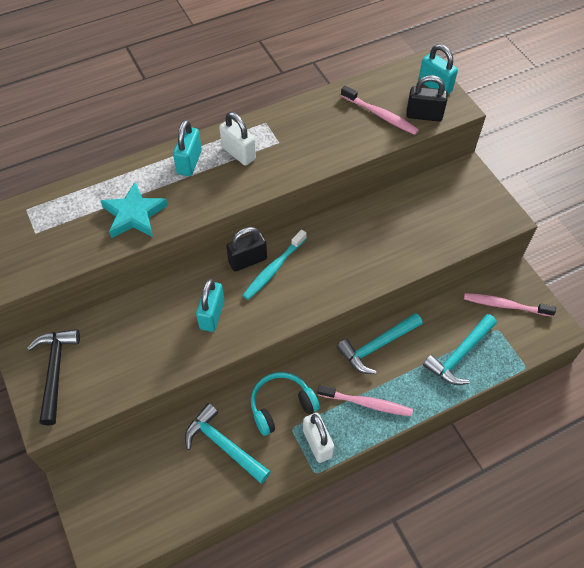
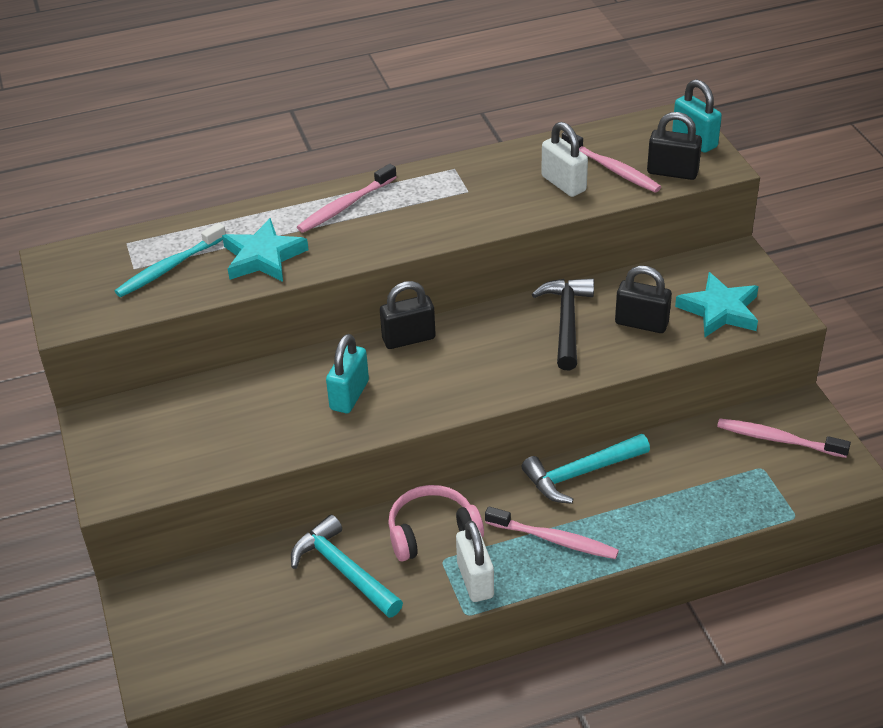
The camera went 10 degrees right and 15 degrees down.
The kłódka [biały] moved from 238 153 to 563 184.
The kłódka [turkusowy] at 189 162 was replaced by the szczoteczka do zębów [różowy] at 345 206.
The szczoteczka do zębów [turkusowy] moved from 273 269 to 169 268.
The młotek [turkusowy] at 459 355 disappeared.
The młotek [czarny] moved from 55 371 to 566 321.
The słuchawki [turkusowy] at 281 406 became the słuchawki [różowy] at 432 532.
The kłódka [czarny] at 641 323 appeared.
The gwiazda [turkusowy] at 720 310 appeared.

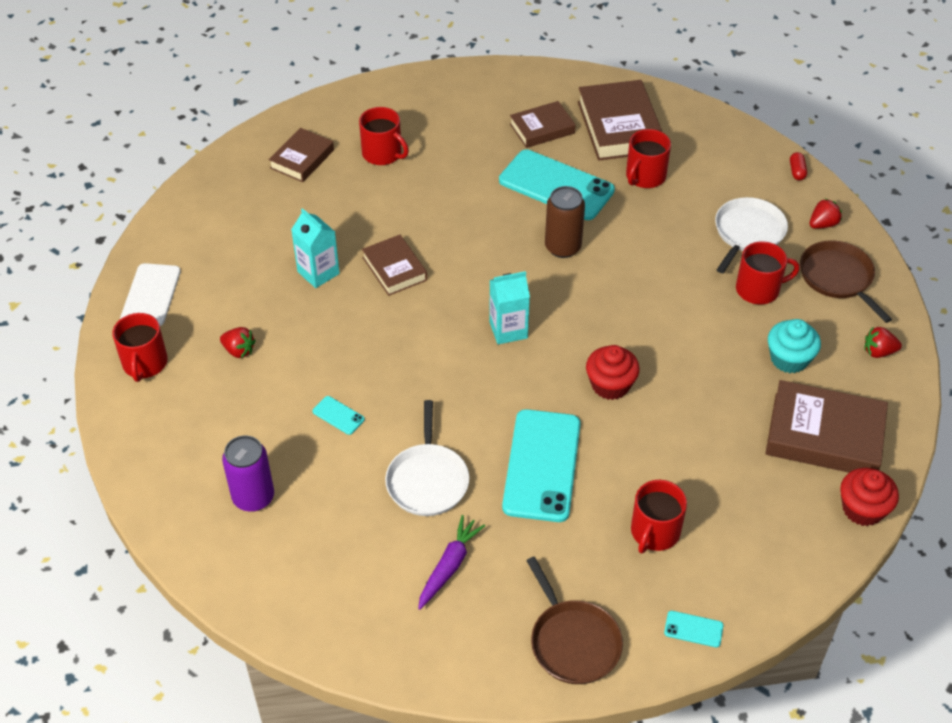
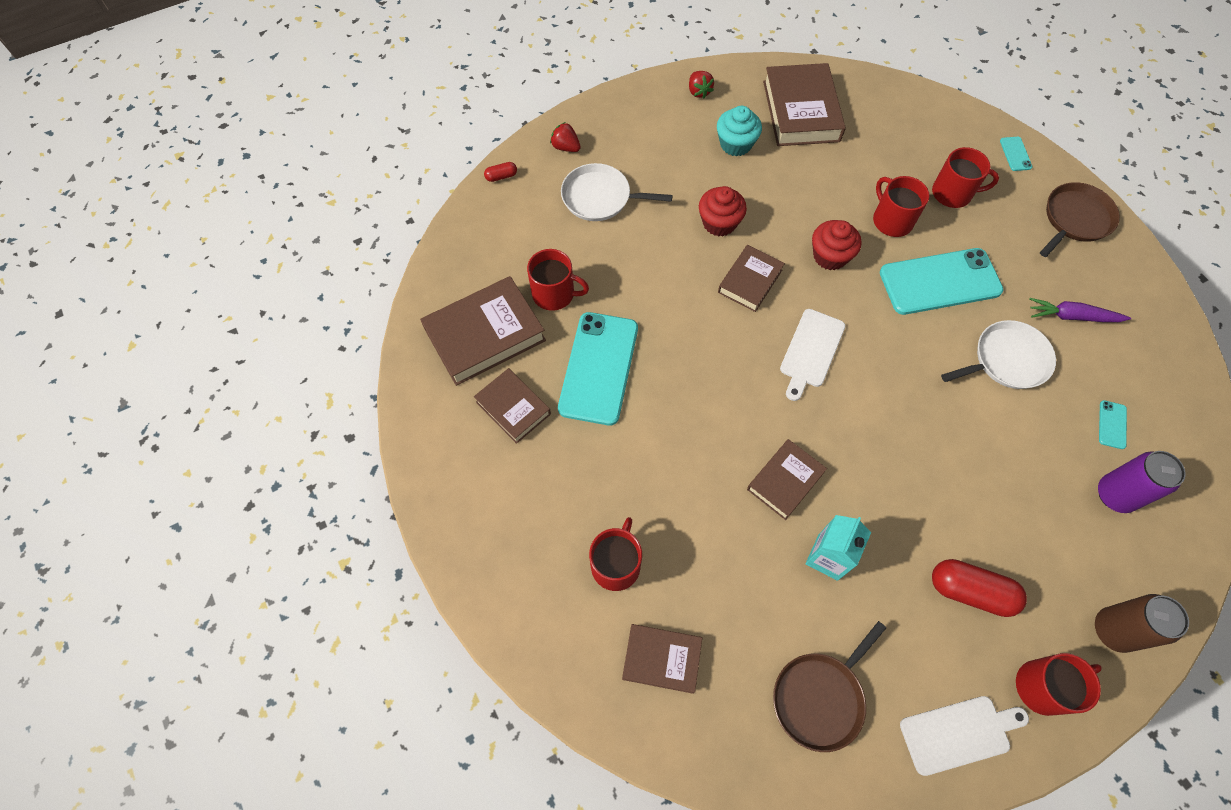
The camera went 110 degrees left and 15 degrees up.
The puszka [brązowy] moved from 562 247 to 1113 630.
The patelnia [brązowy] moved from 838 278 to 820 697.
The kubek [czerwony] moved from 758 289 to 892 220.
The karton mleka [turkusowy] at 508 330 was replaced by the deska do krojenia [biały] at 811 351.
The truskawka [czerwony] at 239 351 was replaced by the kapsułka [czerwony] at 970 591.
The telefon [turkusowy] moved from 338 415 to 1112 424.
The muffinka [czerwony] moved from 862 509 to 719 223.
The książka [brązowy] at 750 281 appeared.

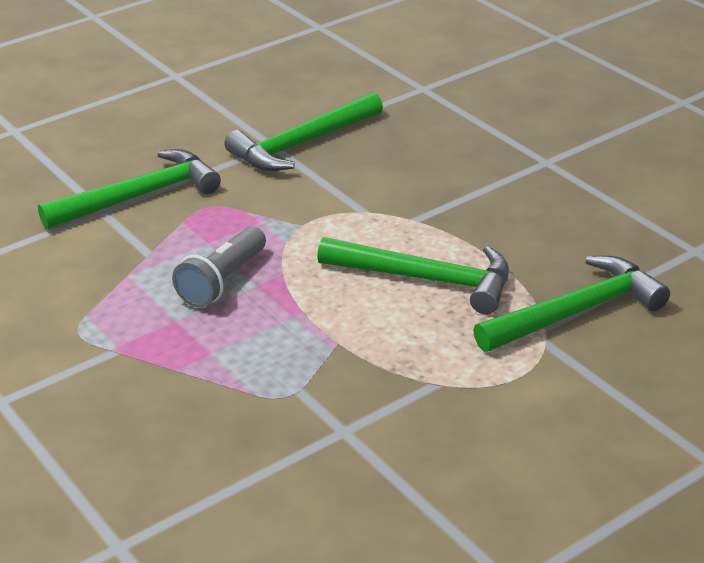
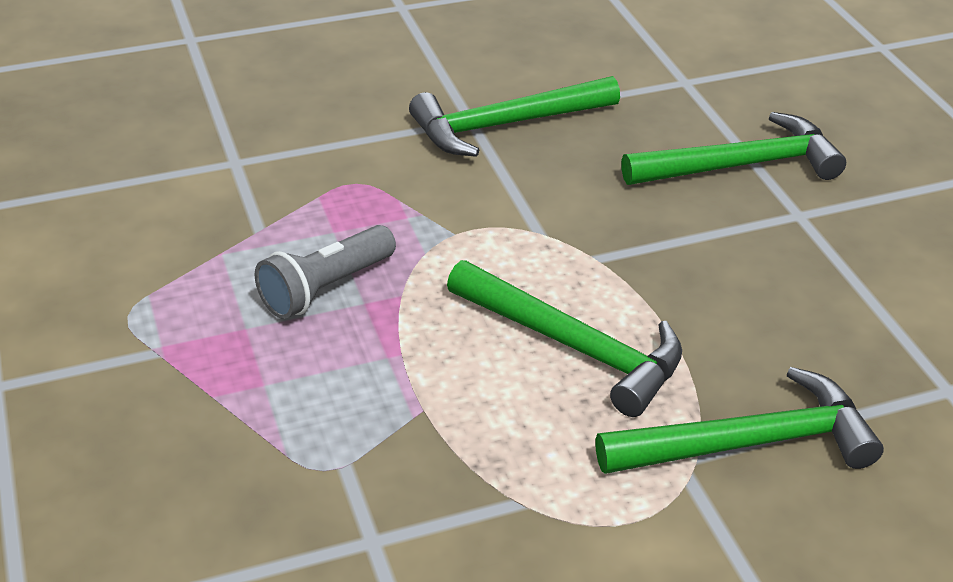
The camera went 15 degrees right and 5 degrees up.
The młotek [zielony] moved from 140 196 to 741 165.

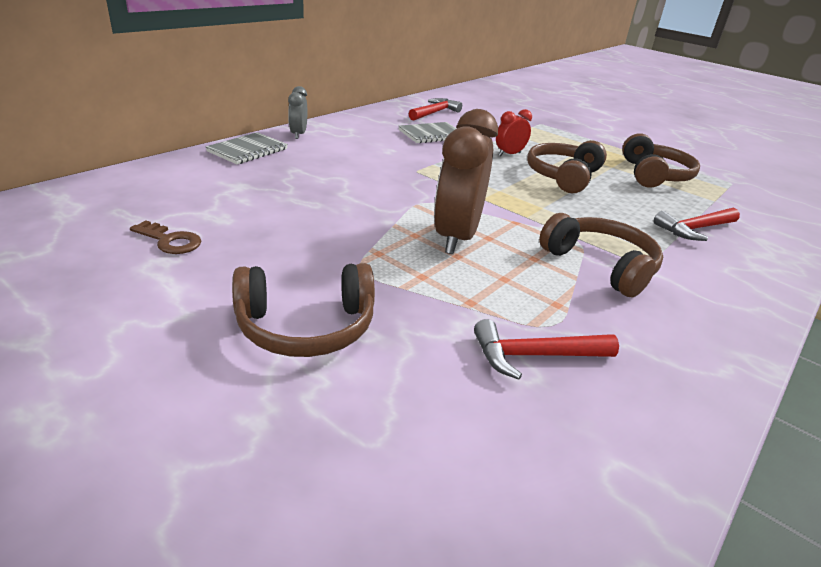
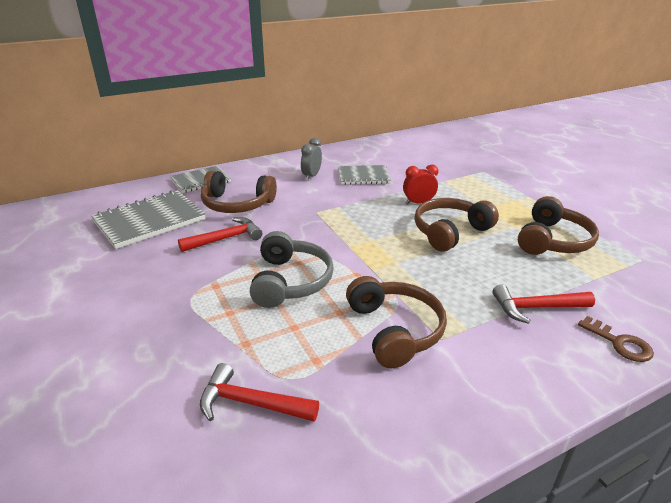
The camera went 25 degrees right and 0 degrees up.
The budzik [szary] moved from 298 134 to 311 176.
The młotek [czerwony] moved from 434 113 to 225 238.
The budzik [brązowy] at 456 237 was replaced by the słuchawki [szary] at 290 281.
The klucz [brązowy] moved from 170 241 to 620 343.
The słuchawki [brązowy] moved from 306 326 to 237 204.
The zeszyt [szary] at 149 221 appeared.

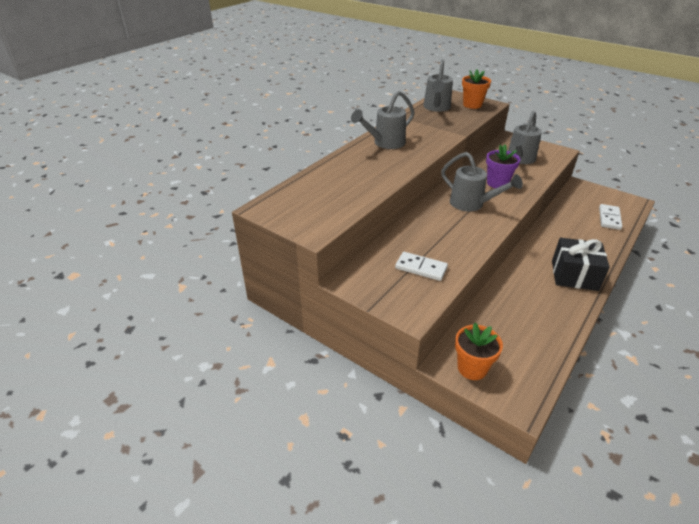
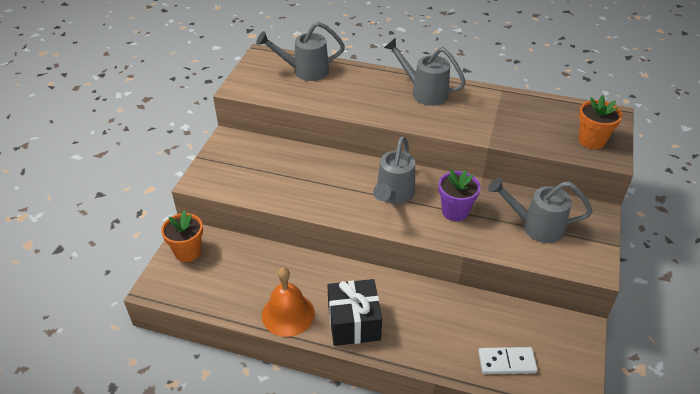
The camera went 70 degrees right and 5 degrees up.
The konewka [szary] moved from 436 108 to 304 71.
The kostka domina [biały] at 421 268 disappeared.
The dzwonek [pomarańczowy] at 288 314 appeared.

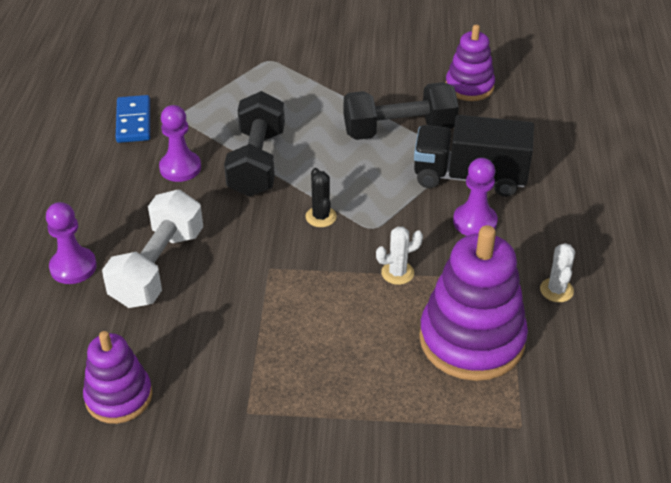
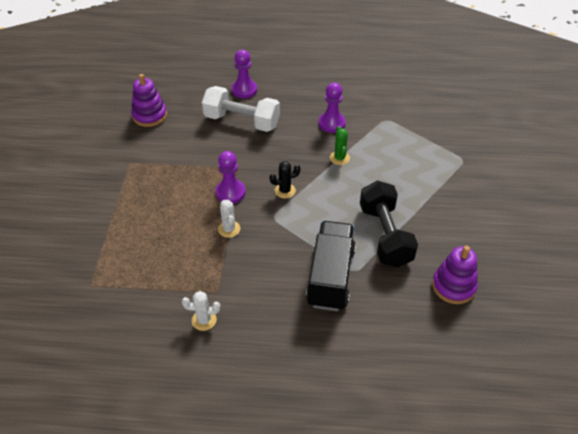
The camera went 90 degrees right and 5 degrees up.
The hantel [czarny] at 257 162 was replaced by the kaktus [zielony] at 339 158.
The kostka domina [niebieski] at 134 121 disappeared.
The pionek [fioletowy] moved from 474 222 to 230 192.
The zabawka nakładanka [fioletowy] at 471 340 disappeared.

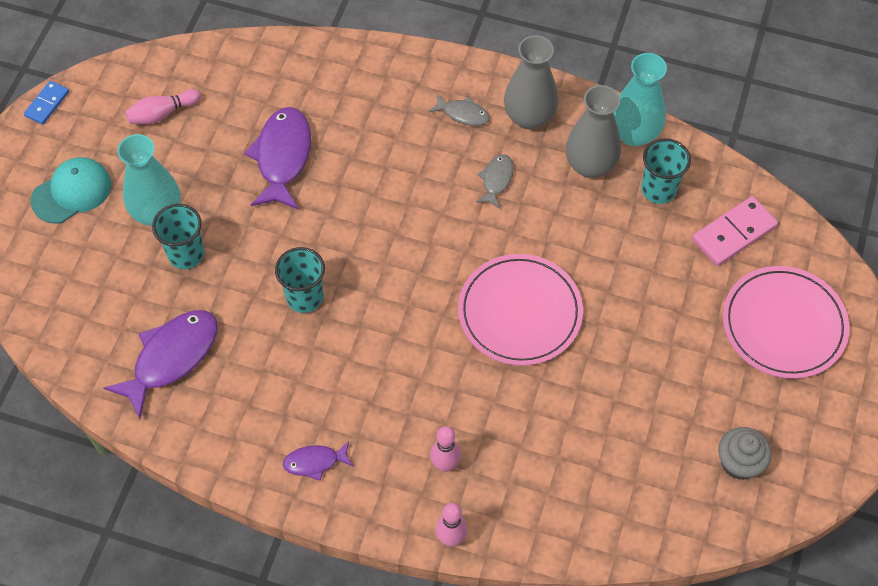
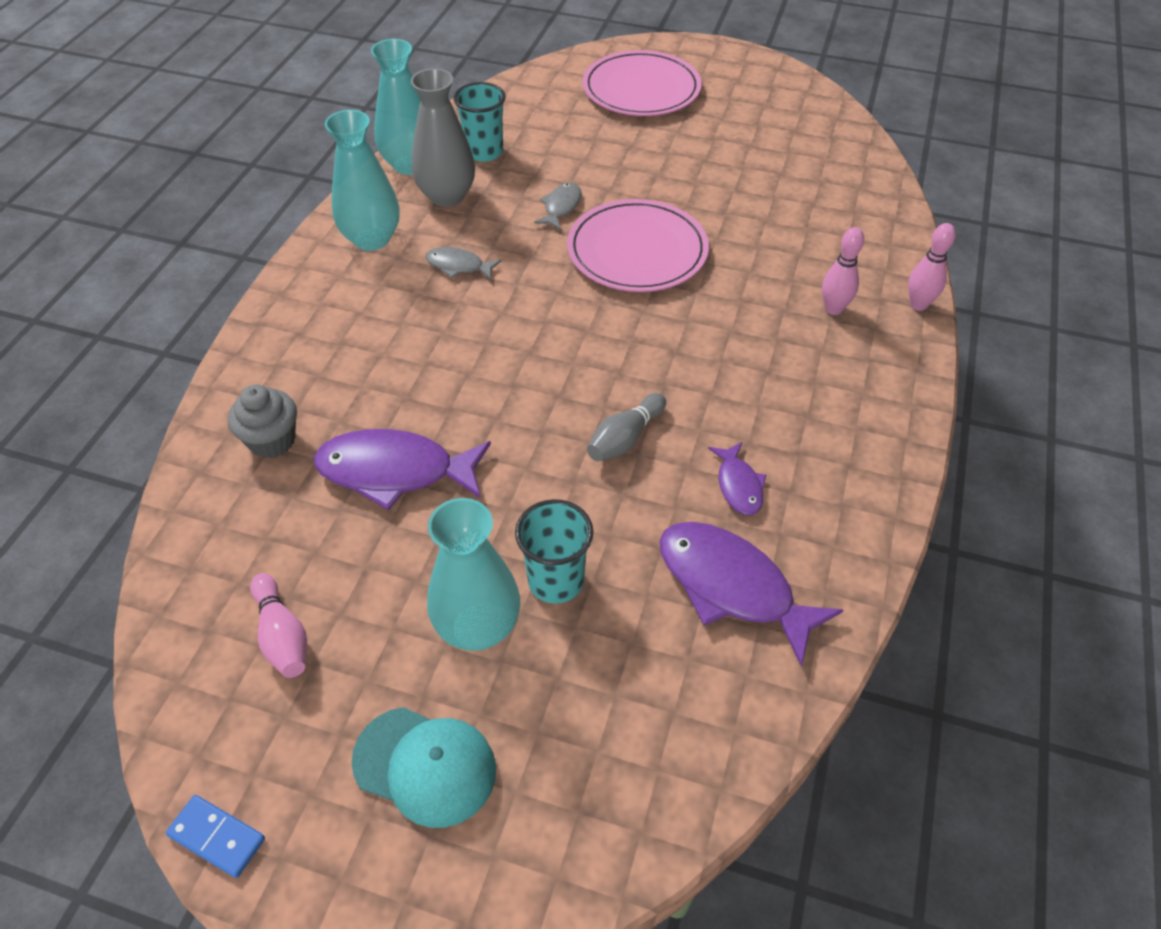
The camera went 90 degrees left and 10 degrees down.
The wazon [szary] at 529 117 became the wazon [turkusowy] at 372 239.
The ryba [szary] moved from 463 114 to 561 207.
The czapka [turkusowy] at 72 192 turned 150 degrees clockwise.
The kostka domina [różowy] at 734 233 disappeared.
The szklanka [turkusowy] at 305 297 was replaced by the kręgiel [szary] at 625 438.
The muffinka [szary] moved from 739 463 to 272 440.
The ryba [fioletowy] moved from 315 462 to 738 486.

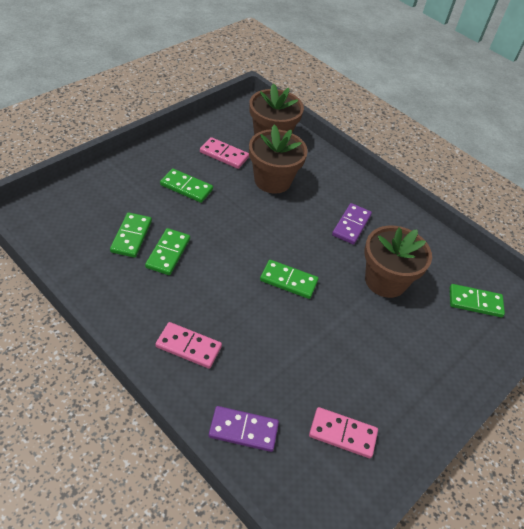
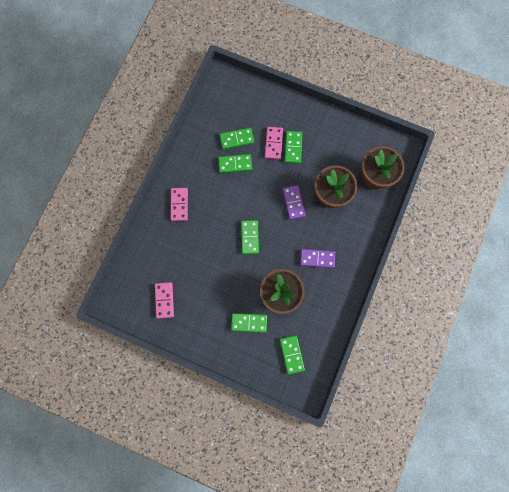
The camera went 75 degrees right and 30 degrees up.
The kostka domina [różowy] moved from 224 155 to 273 143.
The kostka domina [fioletowy] moved from 243 430 to 293 202.
The kostka domina [zielony] at 249 322 appeared.

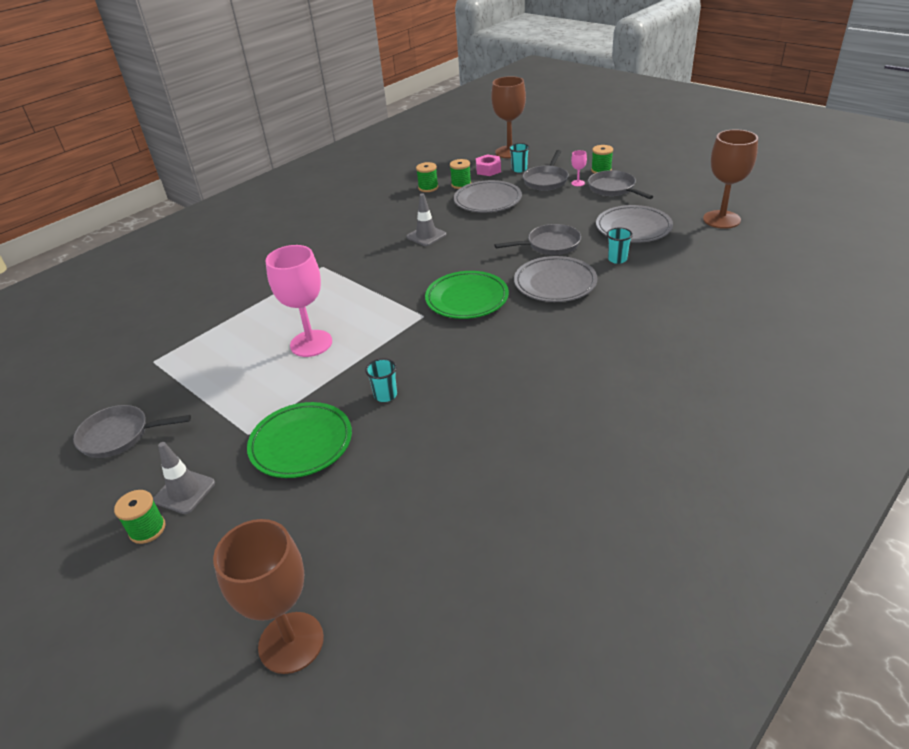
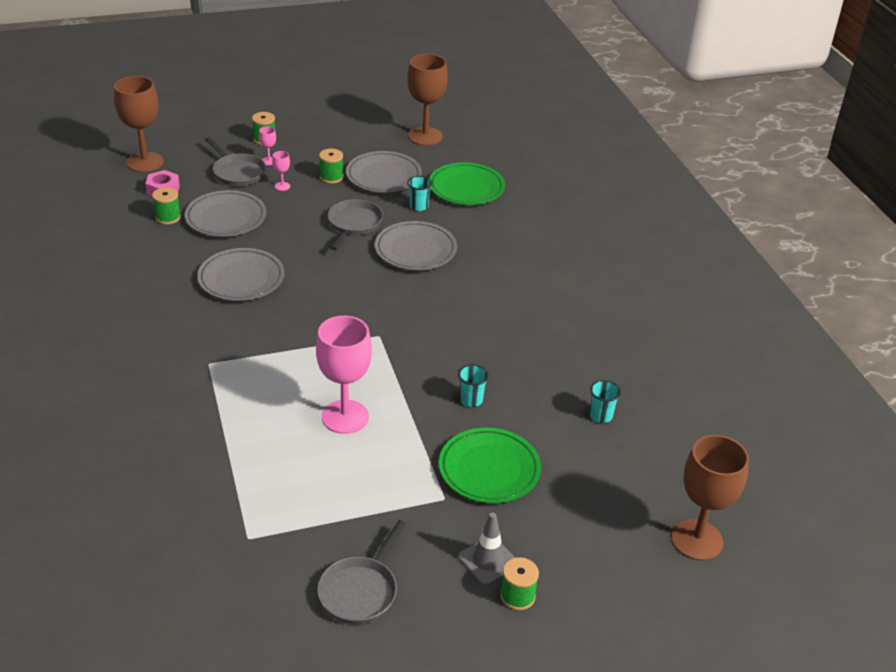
The camera went 65 degrees left and 0 degrees up.
The szklanka [turkusowy] moved from 519 169 to 601 416.
The szpulka [zielony] moved from 428 188 to 331 177.
The patelnia [szary] at 613 189 disappeared.
The pachołek [szary] at 426 236 was replaced by the talerz [szary] at 241 279.
The talerz [zielony] moved from 467 299 to 466 188.
The kielich [różowy] at 282 186 appeared.

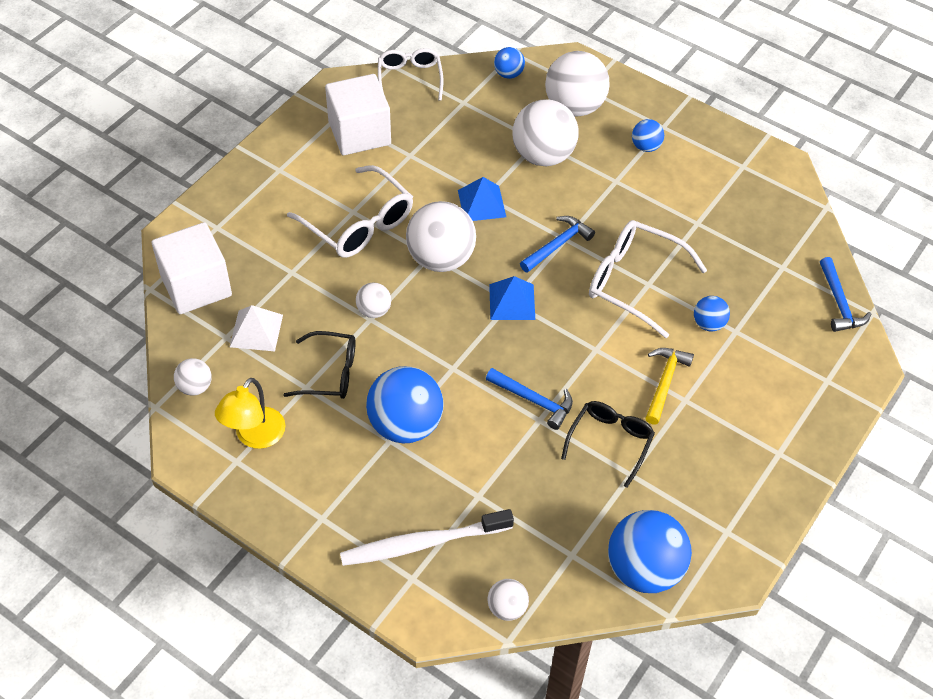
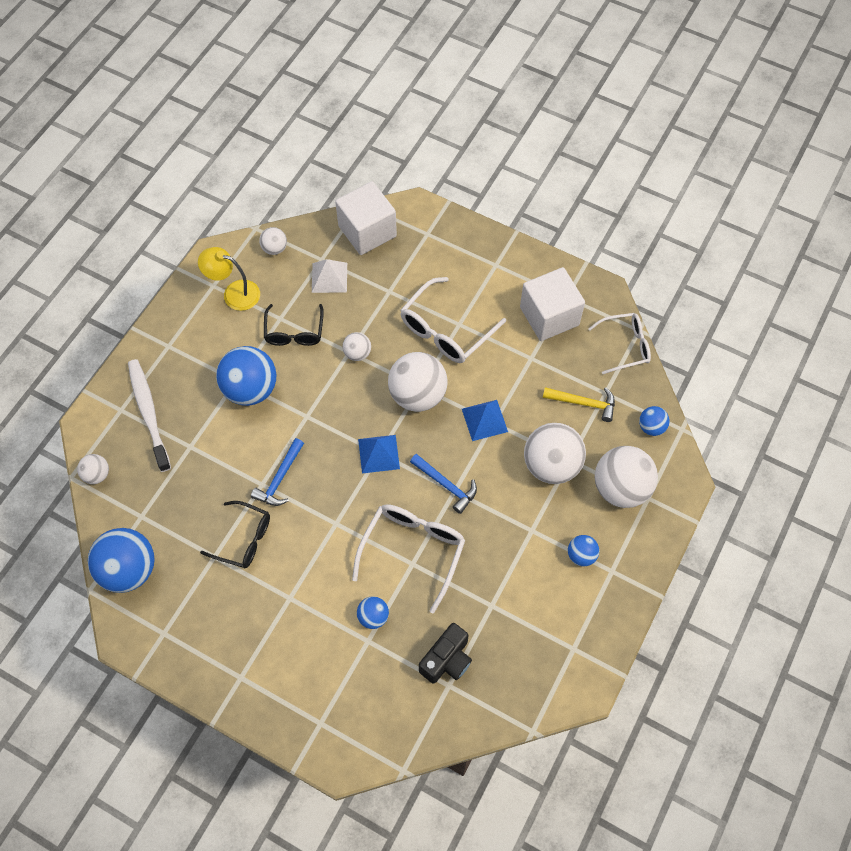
The camera went 85 degrees right and 10 degrees up.
The młotek [niebieski] at 839 302 disappeared.
The młotek [żółty] moved from 664 383 to 583 403.
The aparat fotograficzny [czarny] at 447 660 appeared.

